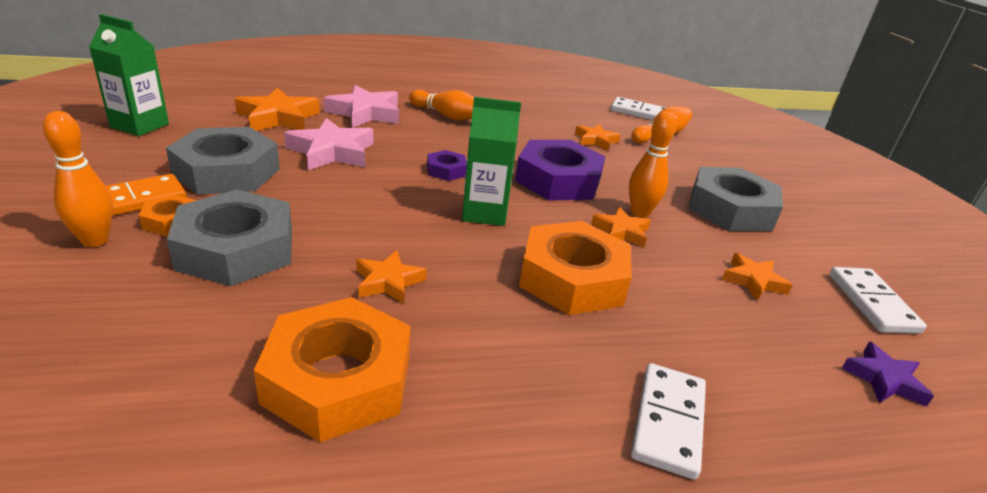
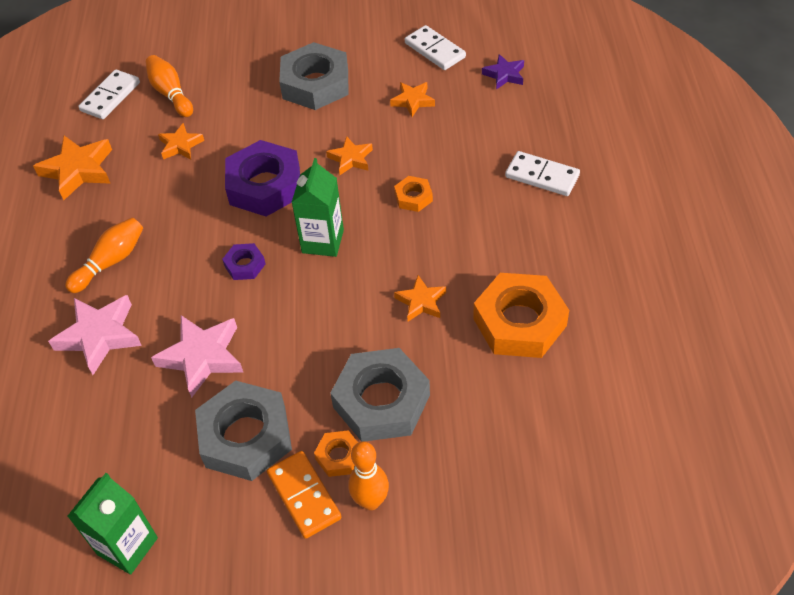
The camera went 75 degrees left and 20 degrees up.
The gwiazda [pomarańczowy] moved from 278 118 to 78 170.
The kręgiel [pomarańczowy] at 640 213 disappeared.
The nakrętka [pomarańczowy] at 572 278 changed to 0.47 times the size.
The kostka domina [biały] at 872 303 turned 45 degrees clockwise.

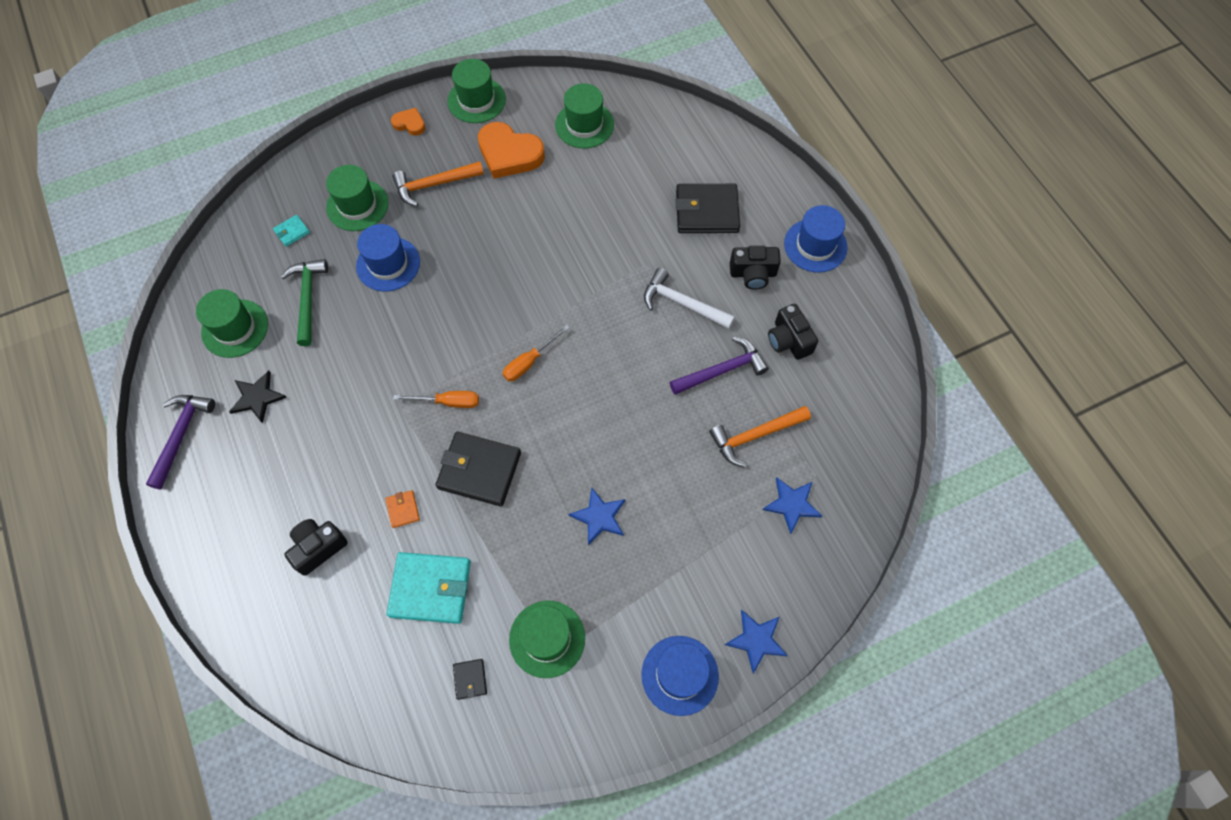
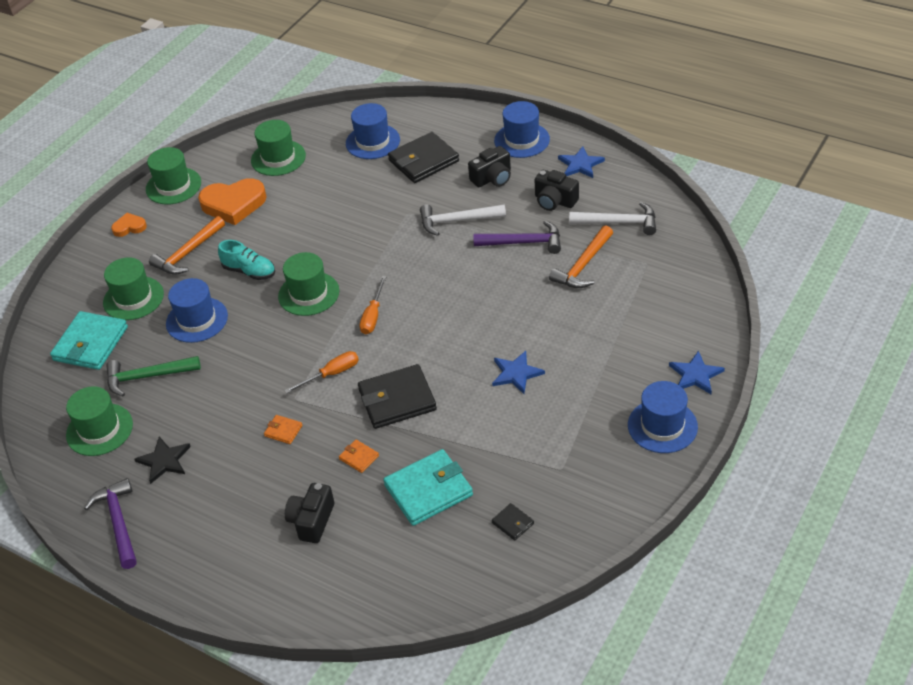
The camera went 30 degrees left and 20 degrees down.
The portfel [turkusowy] at 292 232 changed to 2.21 times the size.
The młotek [zielony] at 308 298 turned 60 degrees counterclockwise.
The młotek [fioletowy] at 722 370 turned 60 degrees clockwise.
The gwiazda [niebieski] moved from 792 504 to 580 164.
The kapelusz [zielony] moved from 547 638 to 308 294.
The kapelusz [niebieski] at 372 142 appeared.
The młotek [biały] at 619 223 appeared.
The but [turkusowy] at 249 271 appeared.
The portfel [pomarańczowy] at 283 431 appeared.

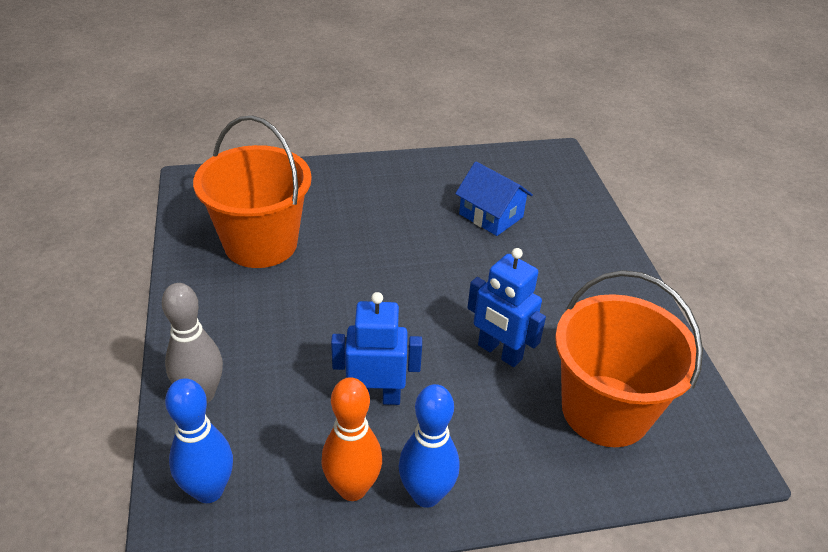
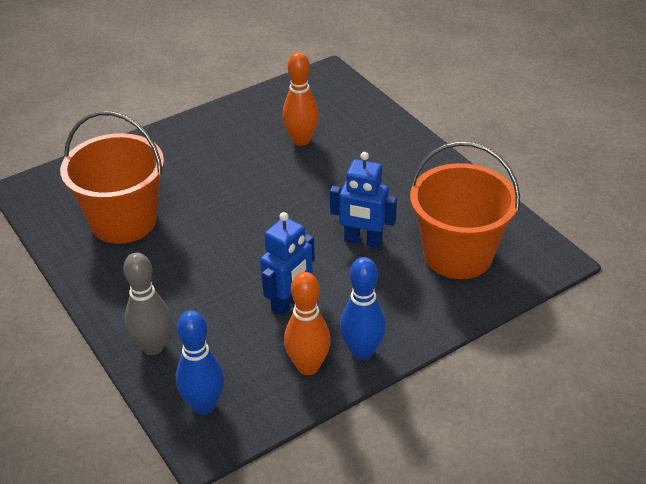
The camera went 20 degrees left and 0 degrees up.
The domek [niebieski] at 491 215 was replaced by the kręgiel [pomarańczowy] at 301 140.
The robot [niebieski] at 376 397 turned 150 degrees clockwise.

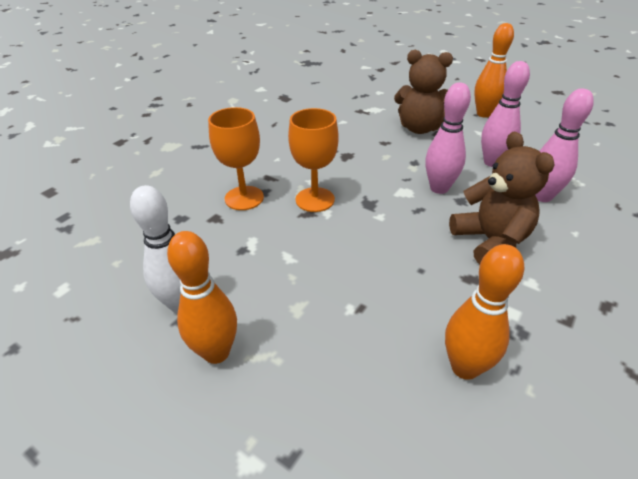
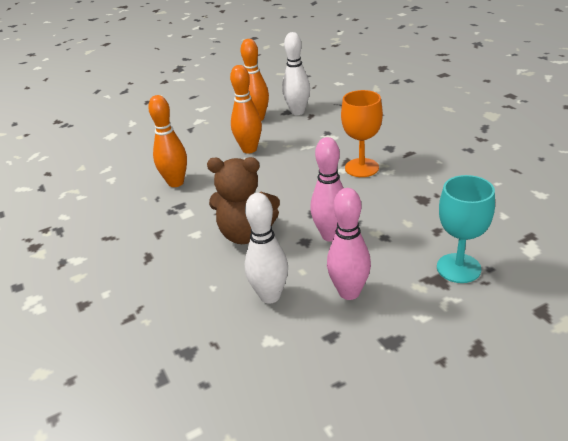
The camera went 120 degrees right and 5 degrees down.
The kręgiel [pomarańczowy] moved from 484 114 to 249 149.
The miś [brązowy] at 419 128 was replaced by the kielich [turkusowy] at 458 268.
The kręgiel [różowy] at 542 196 became the kręgiel [biały] at 270 296.
The kielich [pomarańczowy] at 244 198 disappeared.

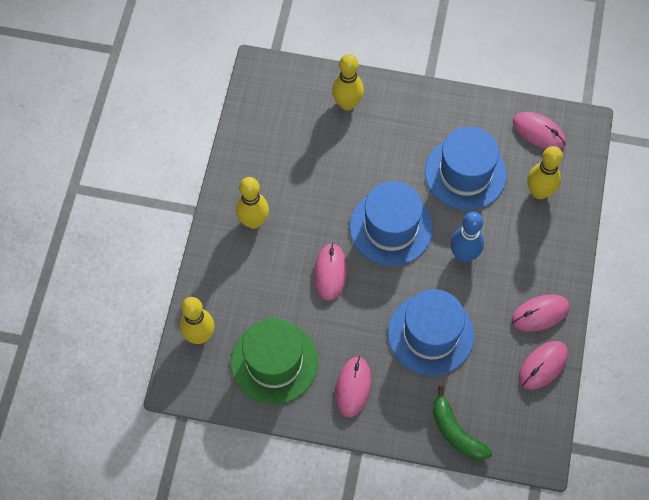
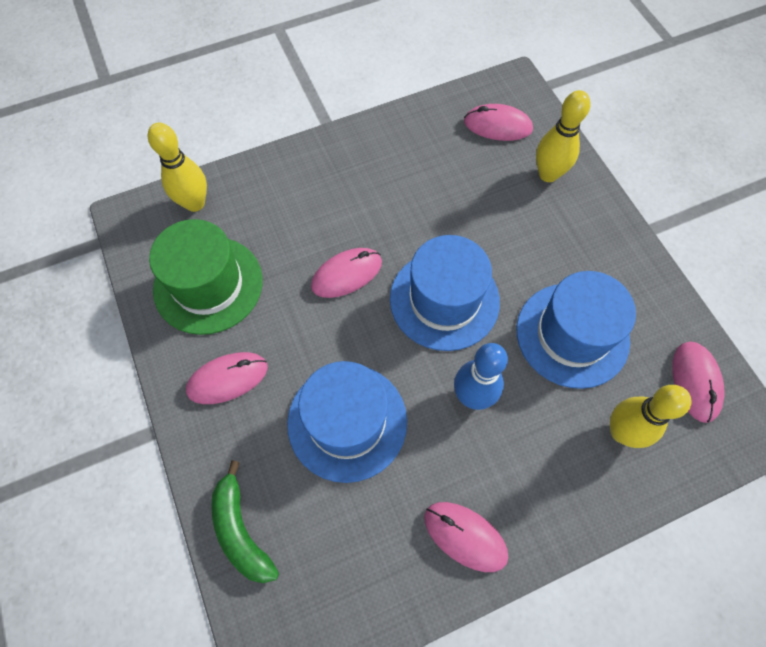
The camera went 55 degrees right and 0 degrees up.
The kręgiel [żółty] at 253 221 disappeared.
The myszka [różowy] moved from 543 366 to 497 126.
The banan [zielony] at 456 432 turned 45 degrees counterclockwise.

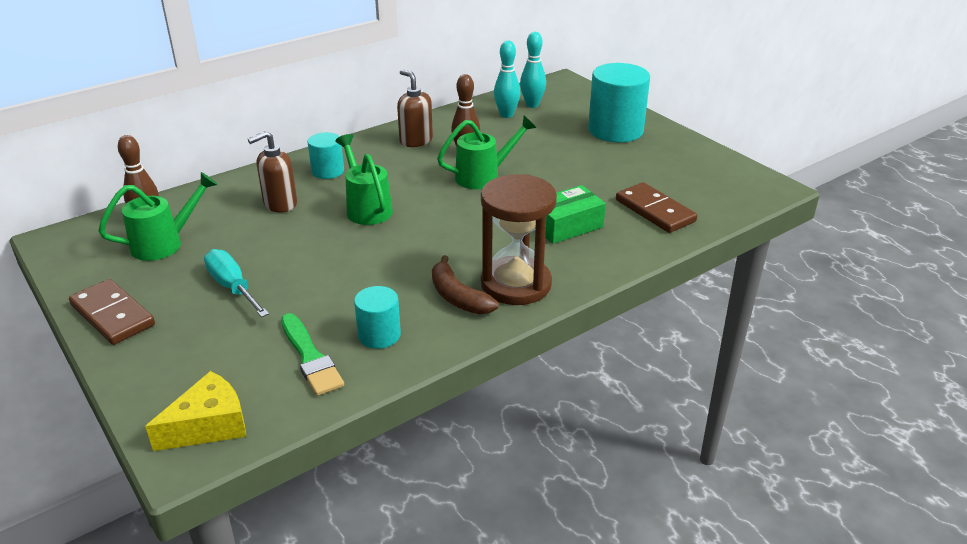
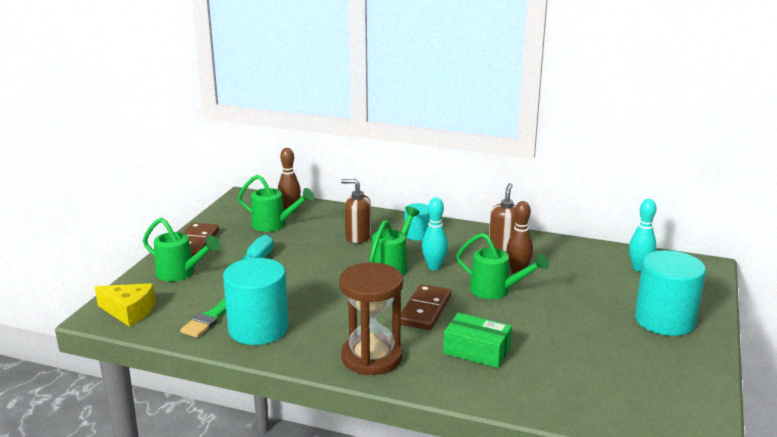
The camera went 55 degrees right and 10 degrees down.
The kręgiel [turkusowy] moved from 506 115 to 434 267.
The kostka domina [brązowy] moved from 654 211 to 425 310.
The banan [brązowy] at 458 297 disappeared.
The walec [turkusowy] at 379 335 changed to 1.85 times the size.
The konewka [zielony] at 180 273 appeared.

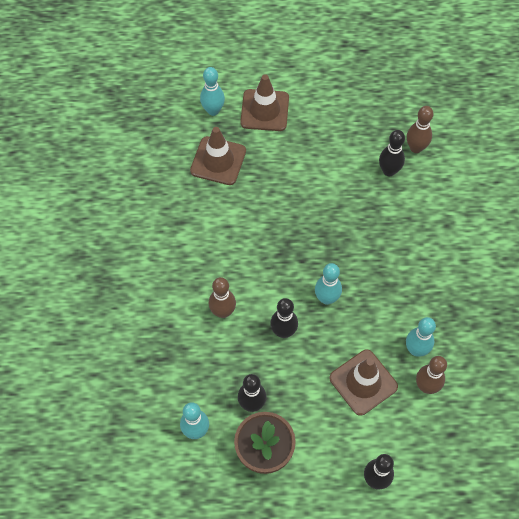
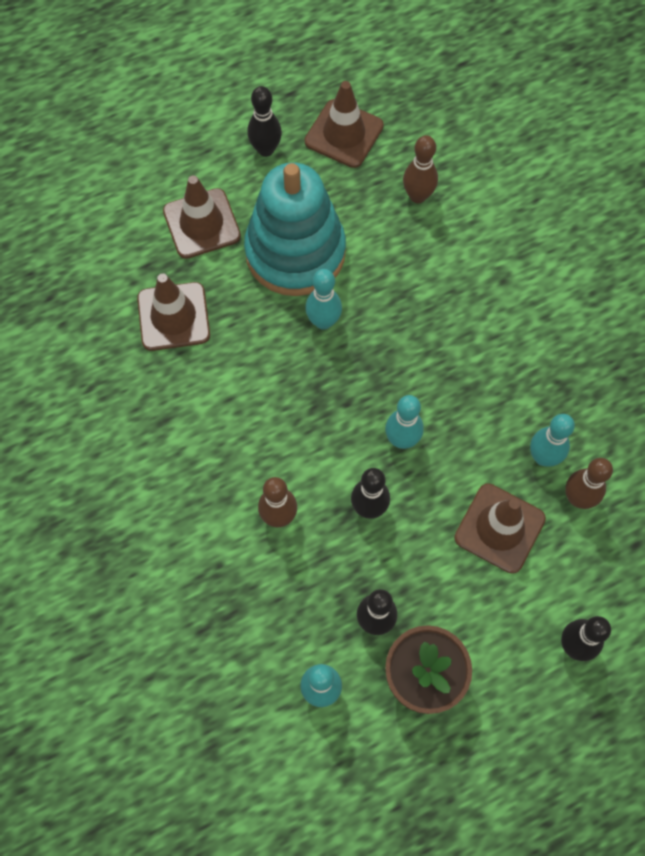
The camera went 25 degrees left and 5 degrees up.
The kręgiel [turkusowy] moved from 213 110 to 323 321.
The kręgiel [czarny] moved from 389 171 to 266 149.
The pachołek [brązowy] at 344 134 appeared.
The zabawka nakładanka [turkusowy] at 295 252 appeared.

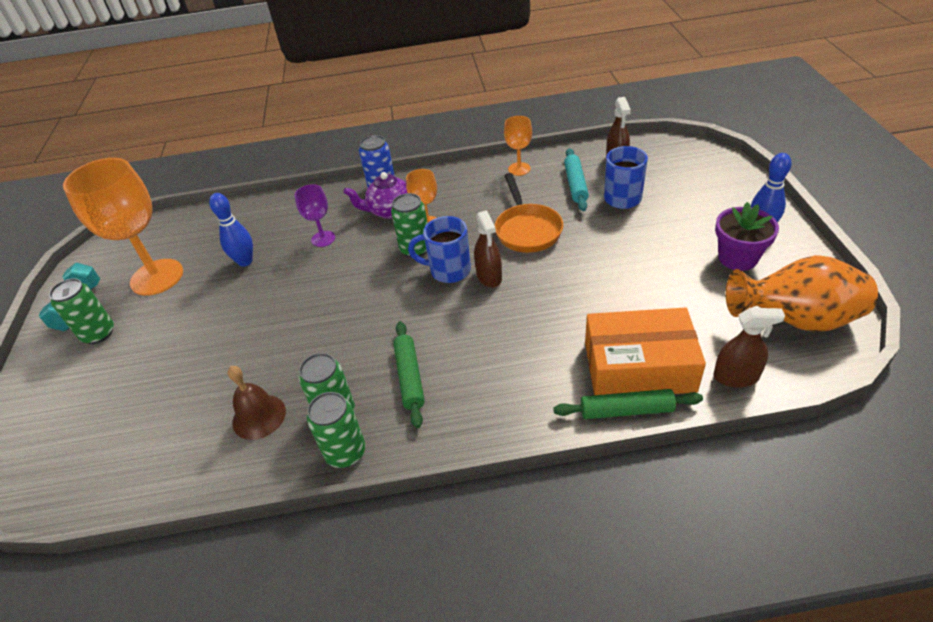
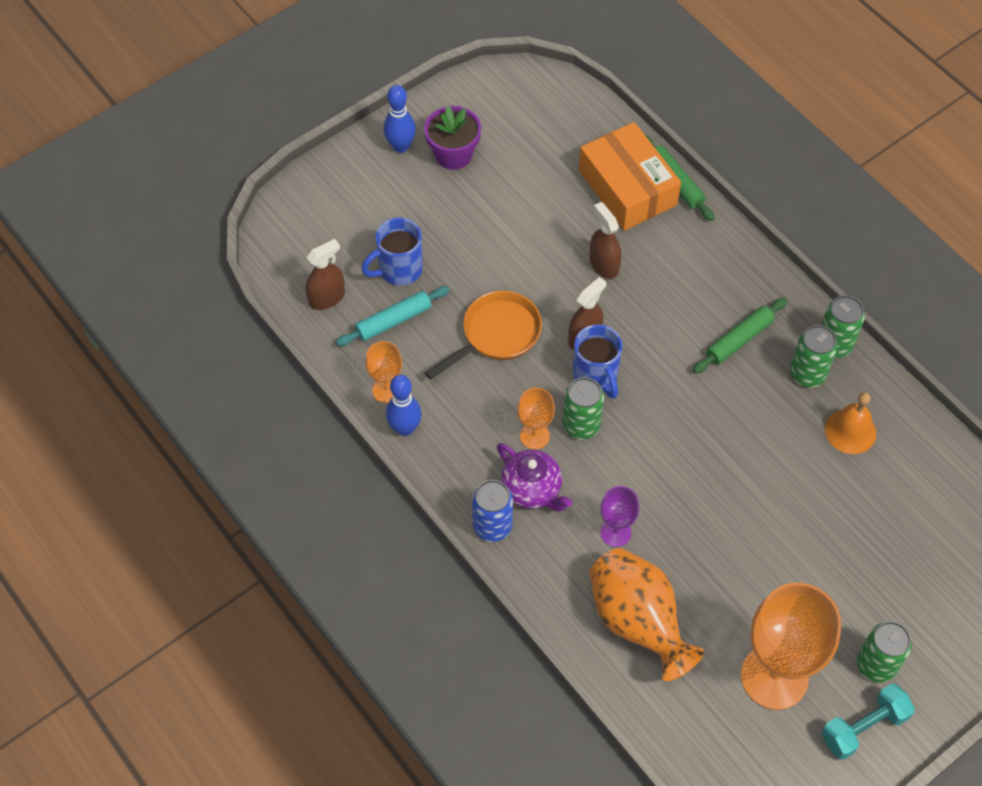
The camera went 125 degrees left and 15 degrees up.
The kręgiel [niebieski] moved from 245 261 to 405 428.
The wazon [pomarańczowy] moved from 795 320 to 637 622.
The spryskiwacz [brązowy] moved from 736 377 to 604 264.
The dzwonek [brązowy] at 259 416 became the dzwonek [pomarańczowy] at 850 431.

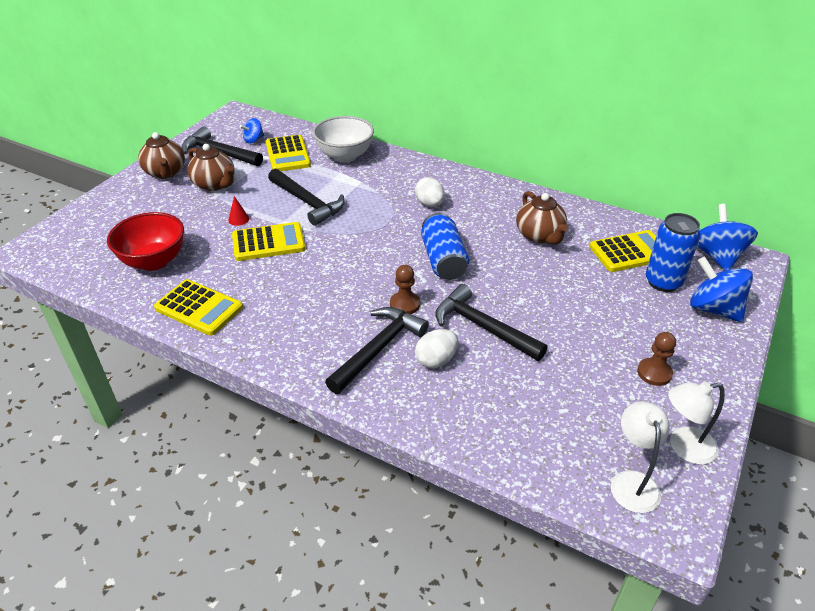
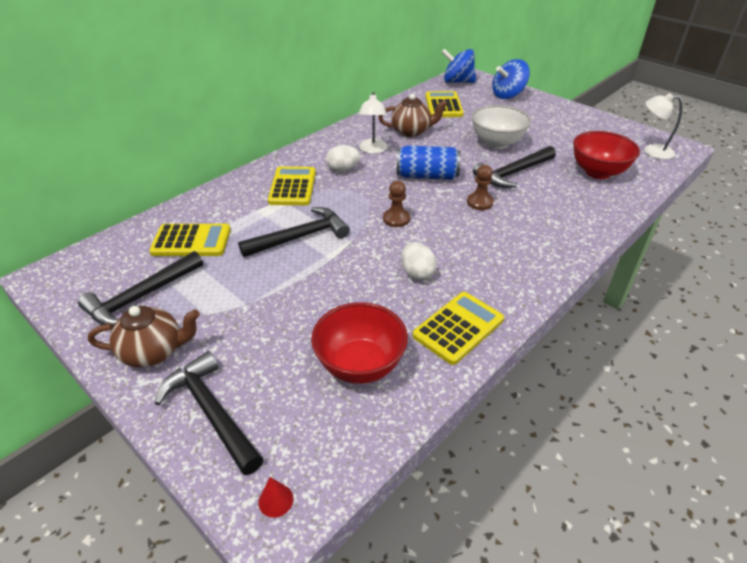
The camera went 75 degrees left and 0 degrees up.
The miska [biały] moved from 345 156 to 496 143.
The bączek [niebieski] at 253 140 disappeared.
The imbryk [brązowy] at 215 184 disappeared.
The stożek [czerwony] moved from 238 219 to 275 500.
The puszka [niebieski] at 663 282 disappeared.
The kalkulator [żółty] moved from 268 242 to 292 187.
The młotek [czarny] moved from 378 349 to 211 412.
The jajko [biały] moved from 436 360 to 417 273.
The pionek [brązowy] moved from 654 373 to 396 219.
The lampka [biały] moved from 683 447 to 373 150.
The miska [czerwony] at 597 172 appeared.

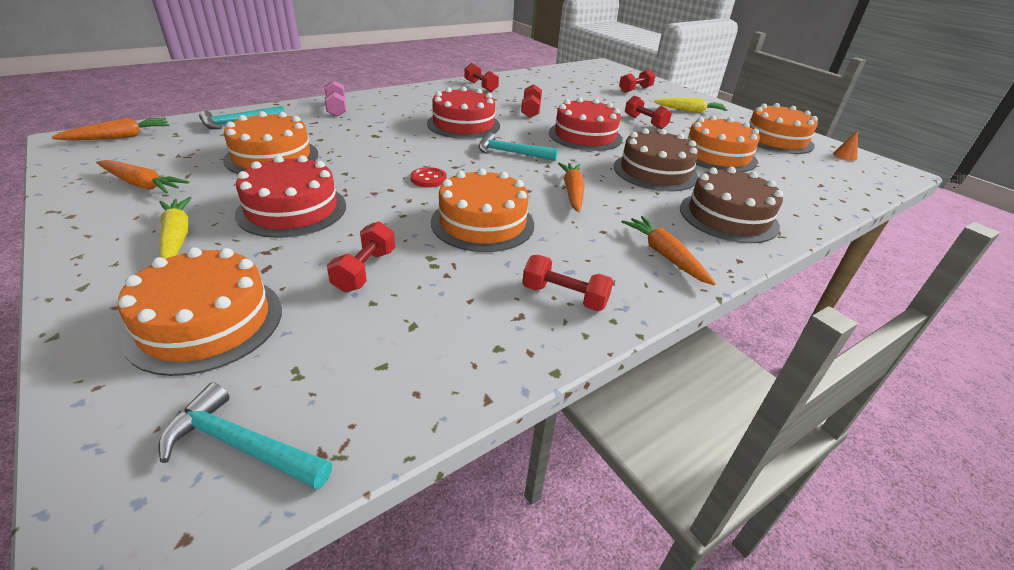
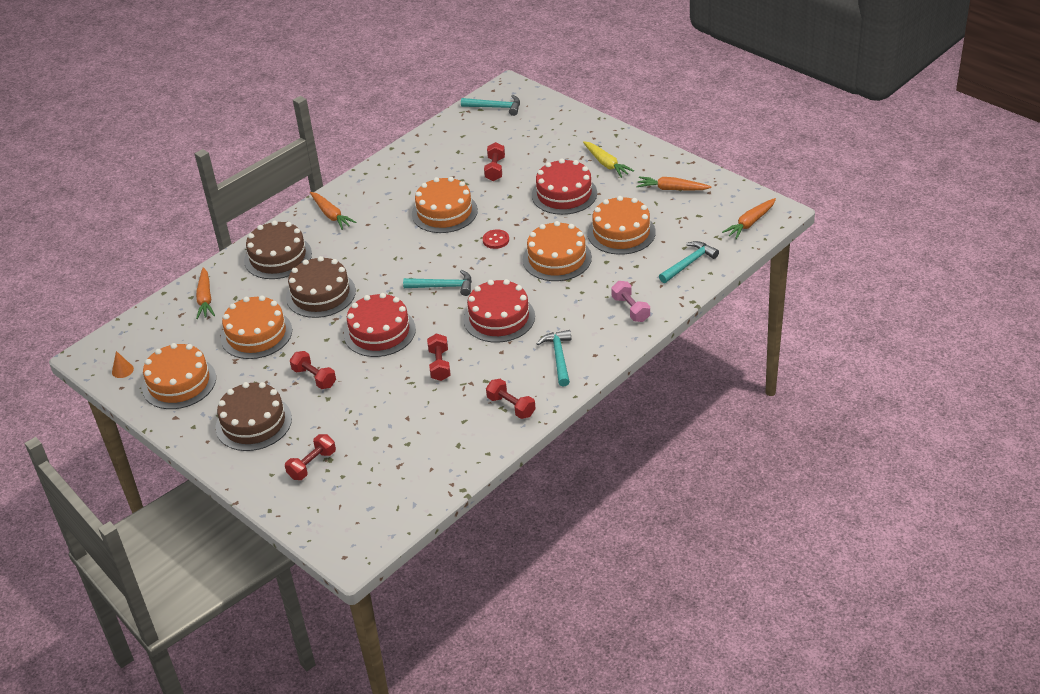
The camera went 175 degrees right and 5 degrees up.
The marchewka [żółty] at 690 111 was replaced by the tort [brązowy] at 253 423.
The marchewka [pomarańczowy] moved from 572 192 to 205 298.
The tort [pomarańczowy] moved from 206 322 to 557 258.
The hantel [czerwony] at 564 296 disappeared.
The młotek [turkusowy] at 559 357 appeared.

